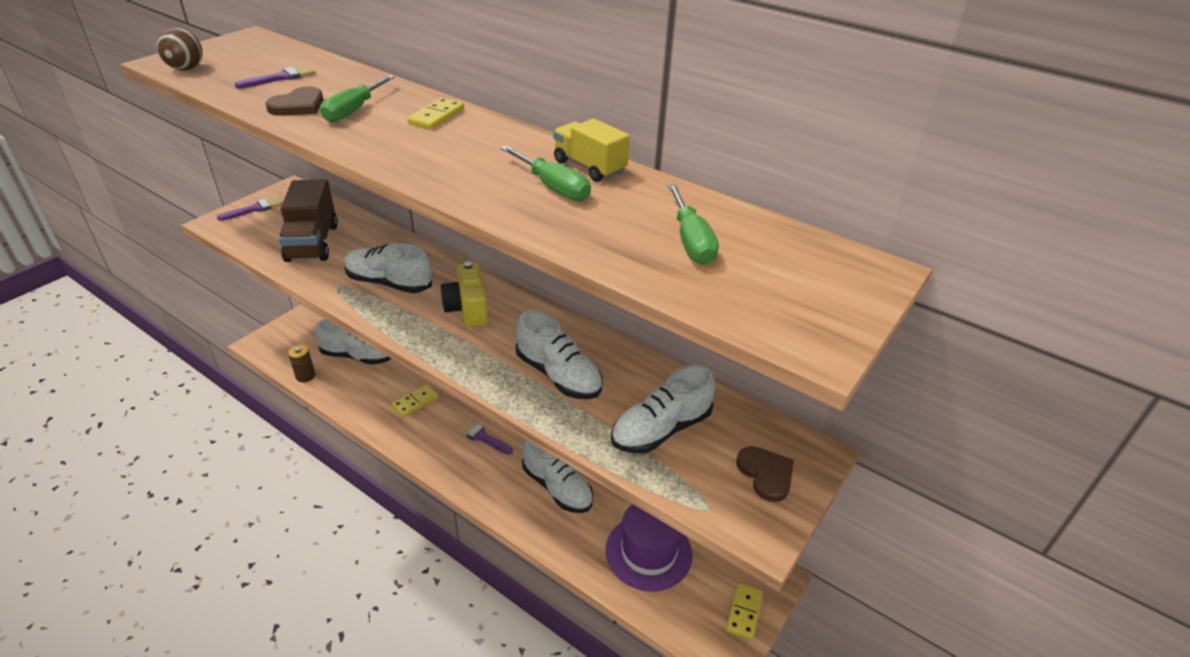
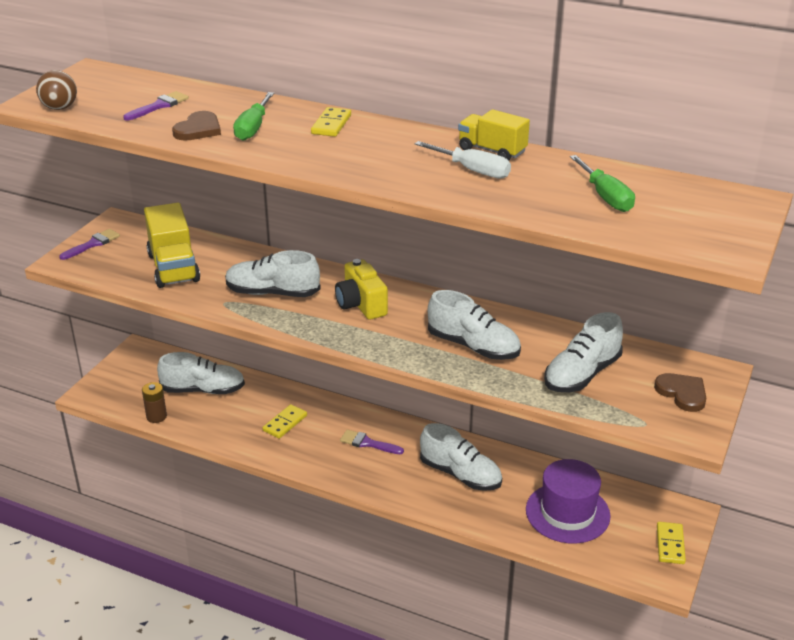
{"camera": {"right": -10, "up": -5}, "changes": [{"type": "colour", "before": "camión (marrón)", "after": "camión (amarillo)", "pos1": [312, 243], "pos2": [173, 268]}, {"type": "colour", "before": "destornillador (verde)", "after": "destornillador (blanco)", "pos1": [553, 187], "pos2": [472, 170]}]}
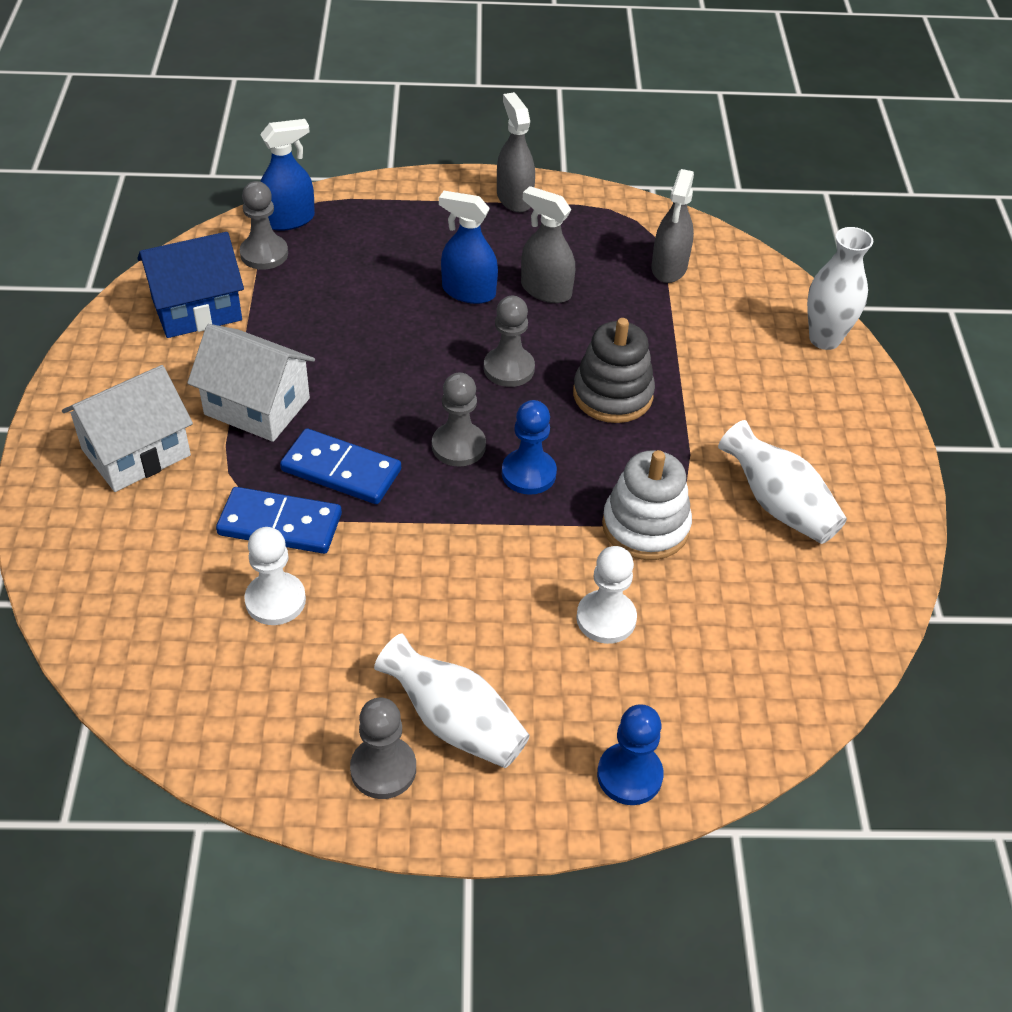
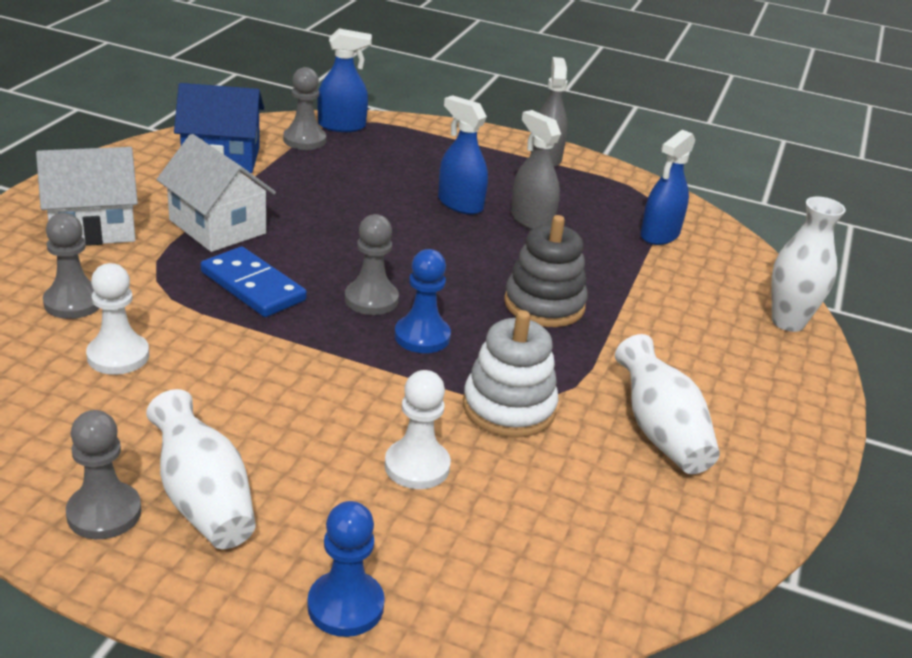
{"camera": {"right": 20, "up": -15}, "changes": [{"type": "missing", "before": "ficha de dominó (azul)", "pos1": [280, 524]}, {"type": "relocated", "before": "peón (gris)", "pos1": [509, 368], "pos2": [73, 302]}, {"type": "colour", "before": "pulverizador (gris)", "after": "pulverizador (azul)", "pos1": [669, 268], "pos2": [659, 235]}]}
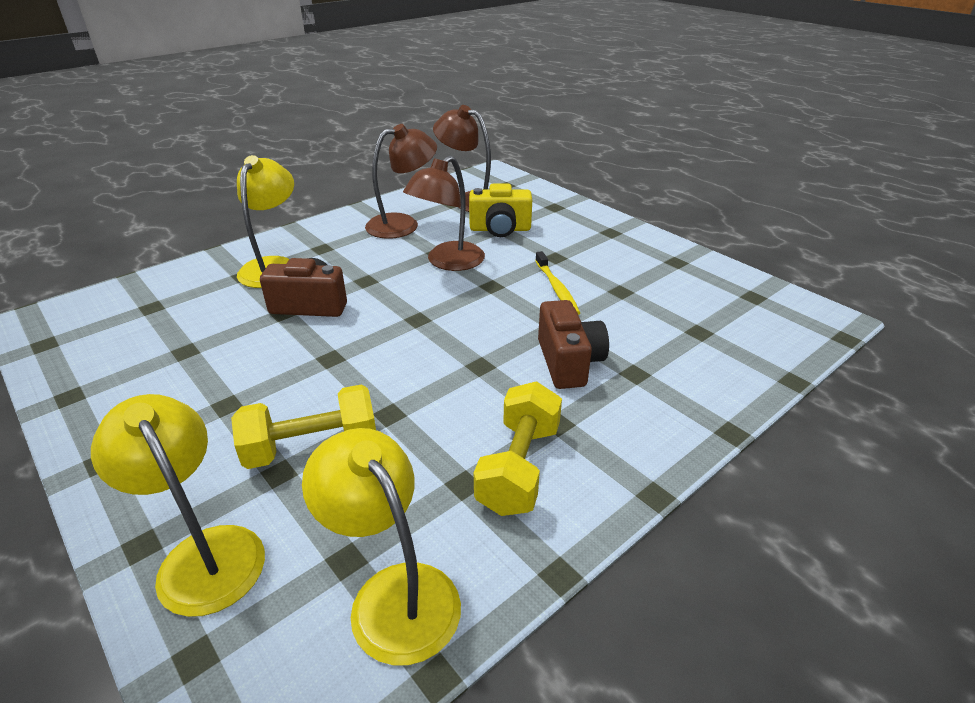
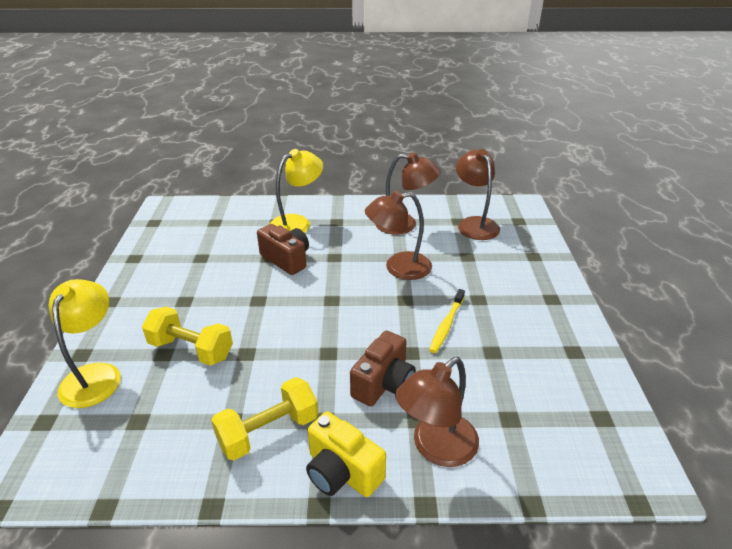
{"camera": {"right": 40, "up": 0}, "changes": [{"type": "missing", "before": "lámpara (amarillo)", "pos1": [393, 593]}, {"type": "relocated", "before": "cámara (amarillo)", "pos1": [500, 229], "pos2": [342, 472]}, {"type": "appeared", "after": "lámpara (marrón)", "pos2": [436, 448]}]}
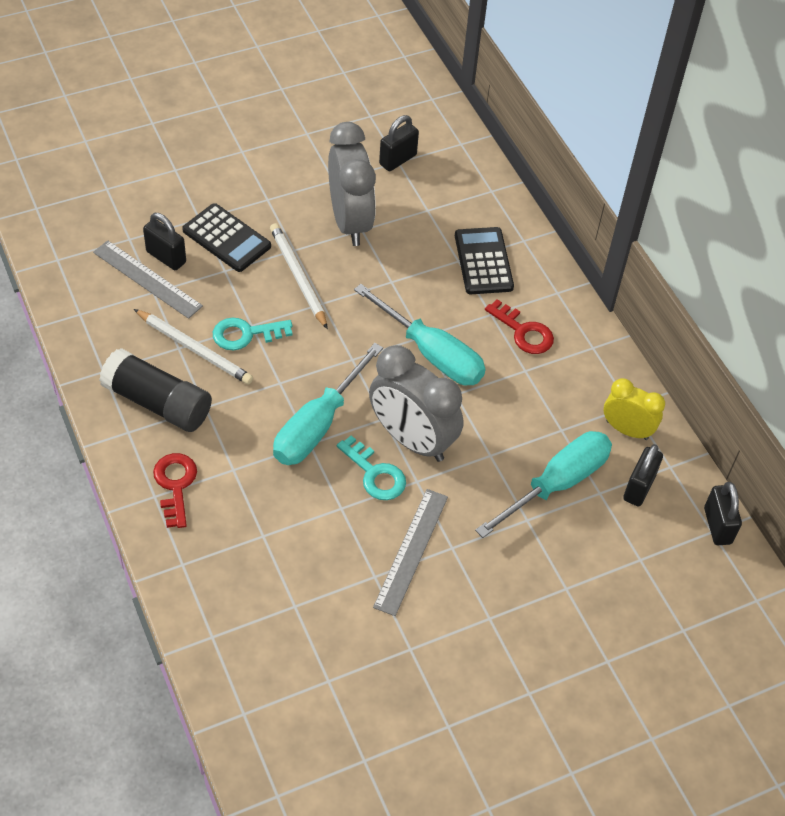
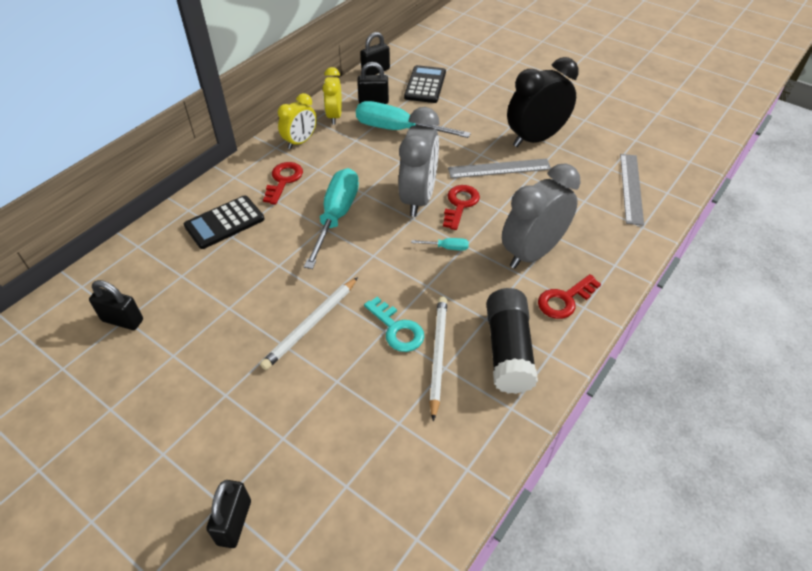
{"camera": {"right": -115, "up": -5}, "changes": [{"type": "relocated", "before": "regla (gris)", "pos1": [147, 279], "pos2": [631, 188]}, {"type": "relocated", "before": "candado (negro)", "pos1": [166, 257], "pos2": [234, 522]}, {"type": "relocated", "before": "calculadora (negro)", "pos1": [226, 238], "pos2": [425, 85]}, {"type": "size", "before": "destornillador (turquesa)", "pos1": [318, 425], "pos2": [447, 248], "scale": 0.41}, {"type": "relocated", "before": "despertador (gris)", "pos1": [350, 222], "pos2": [532, 253]}, {"type": "colour", "before": "llave (turquesa)", "after": "llave (rojo)", "pos1": [375, 474], "pos2": [460, 204]}, {"type": "appeared", "after": "despertador (amarillo)", "pos2": [300, 142]}, {"type": "appeared", "after": "despertador (negro)", "pos2": [535, 139]}]}
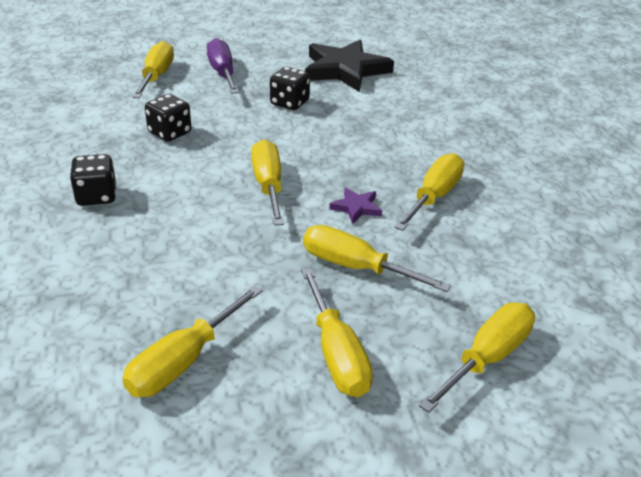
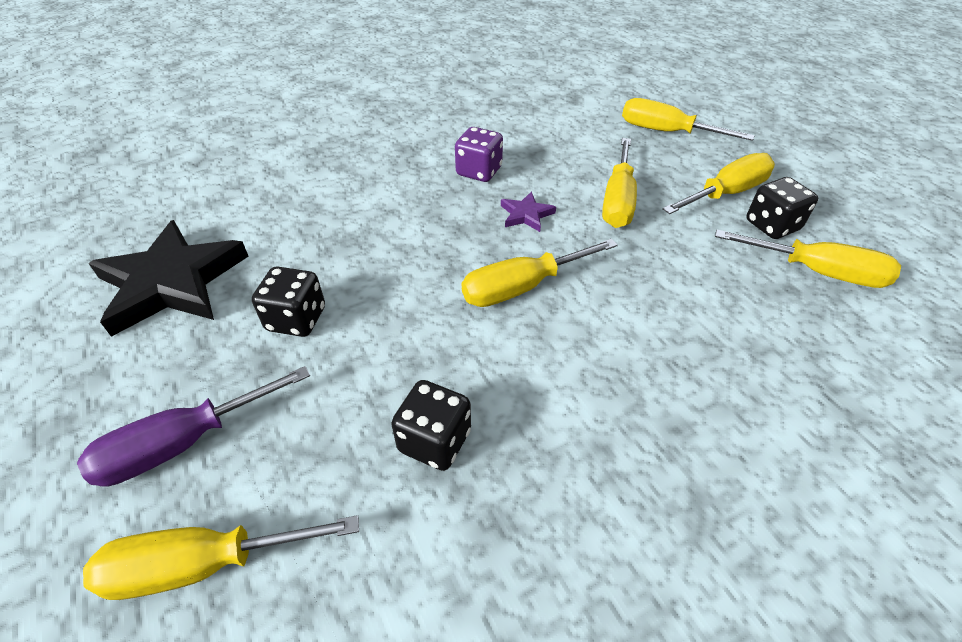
{"camera": {"right": -105, "up": 10}, "changes": [{"type": "relocated", "before": "dado (negro)", "pos1": [96, 196], "pos2": [772, 225]}, {"type": "exchanged", "before": "destornillador (amarillo)", "after": "dado (morado)", "pos1": [434, 196], "pos2": [479, 171]}]}
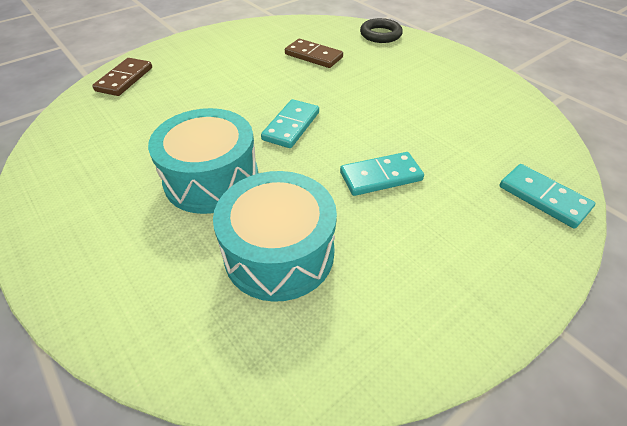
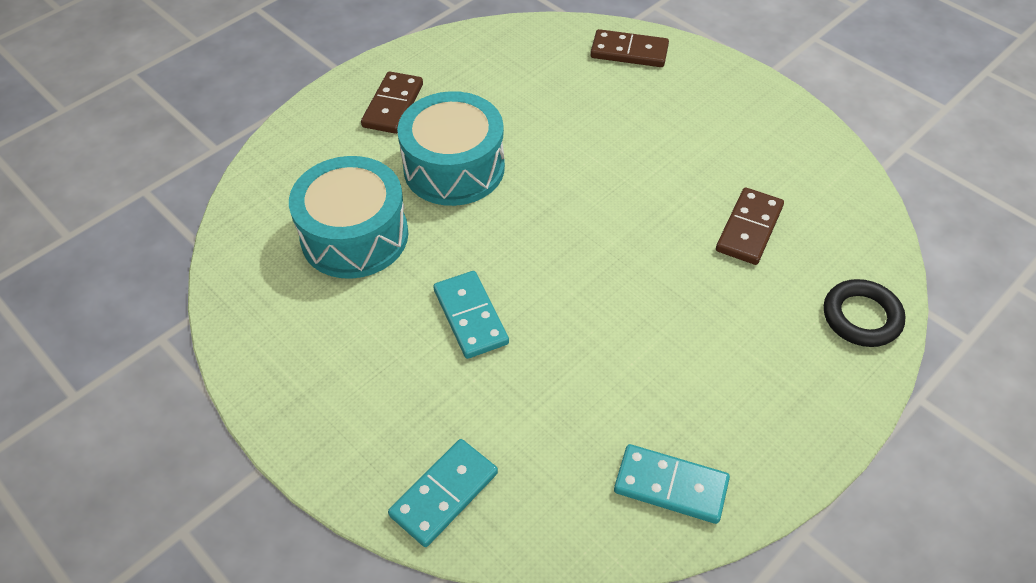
{"camera": {"right": 85, "up": 5}, "changes": [{"type": "relocated", "before": "ficha de dominó (turquesa)", "pos1": [291, 126], "pos2": [670, 486]}, {"type": "appeared", "after": "ficha de dominó (marrón)", "pos2": [393, 105]}]}
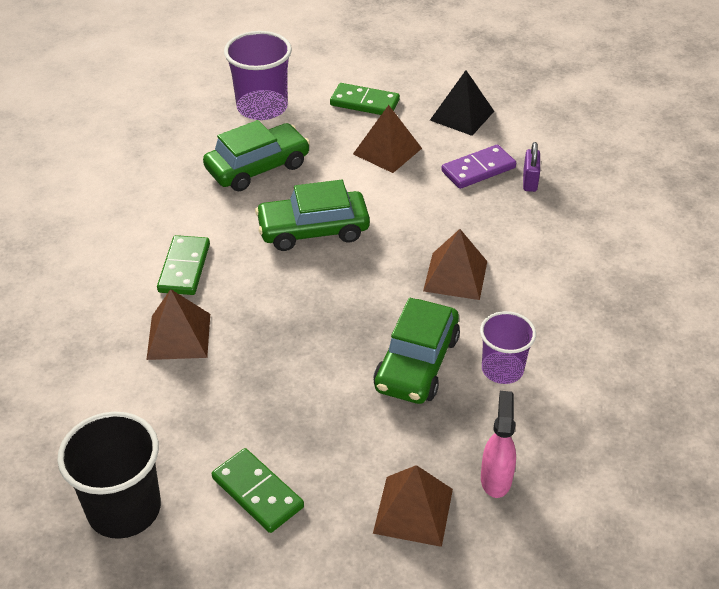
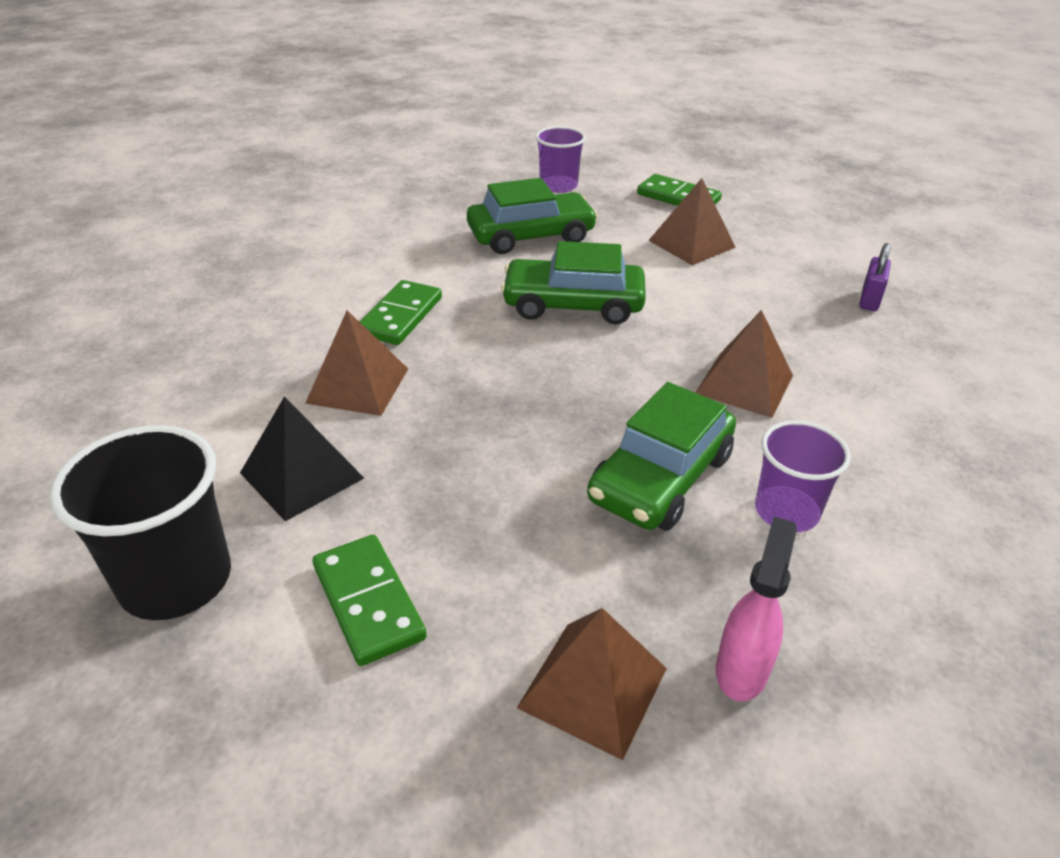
{"camera": {"right": 15, "up": -5}, "changes": [{"type": "size", "before": "vaso (morado)", "pos1": [262, 107], "pos2": [558, 186], "scale": 0.65}, {"type": "relocated", "before": "pirámide (negro)", "pos1": [462, 115], "pos2": [302, 475]}, {"type": "missing", "before": "ficha de dominó (morado)", "pos1": [478, 169]}]}
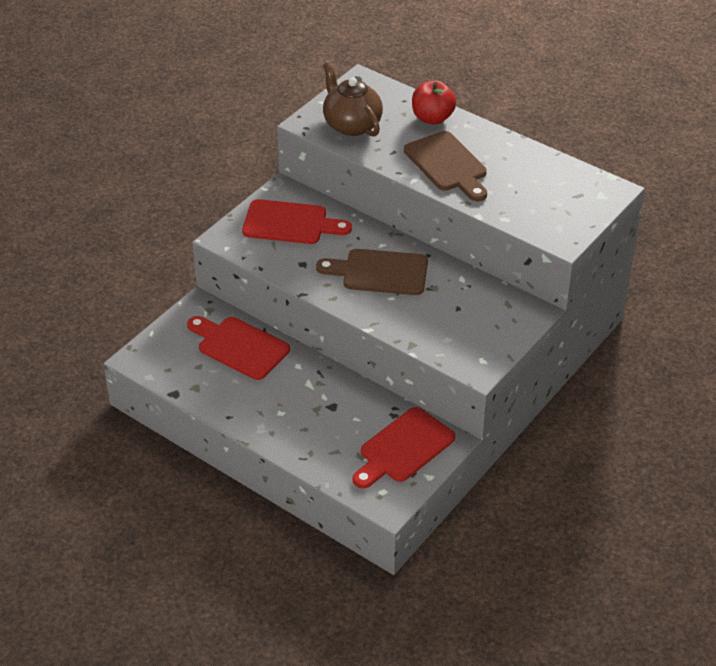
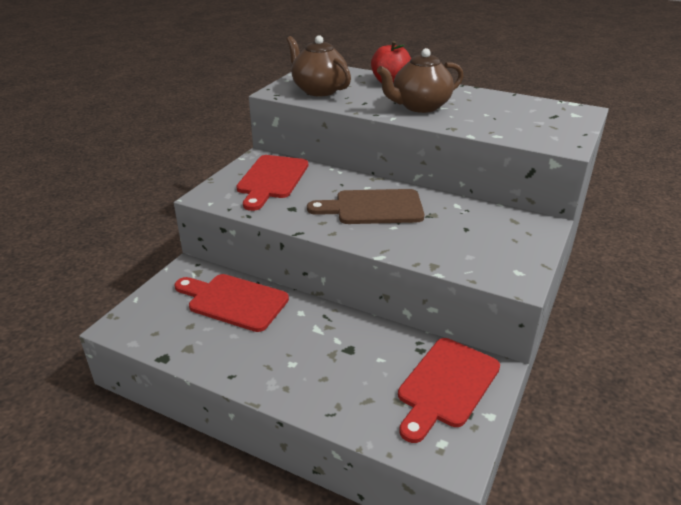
{"camera": {"right": -10, "up": -10}, "changes": [{"type": "spun", "before": "tabla de cortar (rojo)", "pos1": [290, 223], "pos2": [271, 179], "turn": 105}, {"type": "exchanged", "before": "tabla de cortar (marrón)", "after": "tetera (marrón)", "pos1": [447, 165], "pos2": [419, 106]}]}
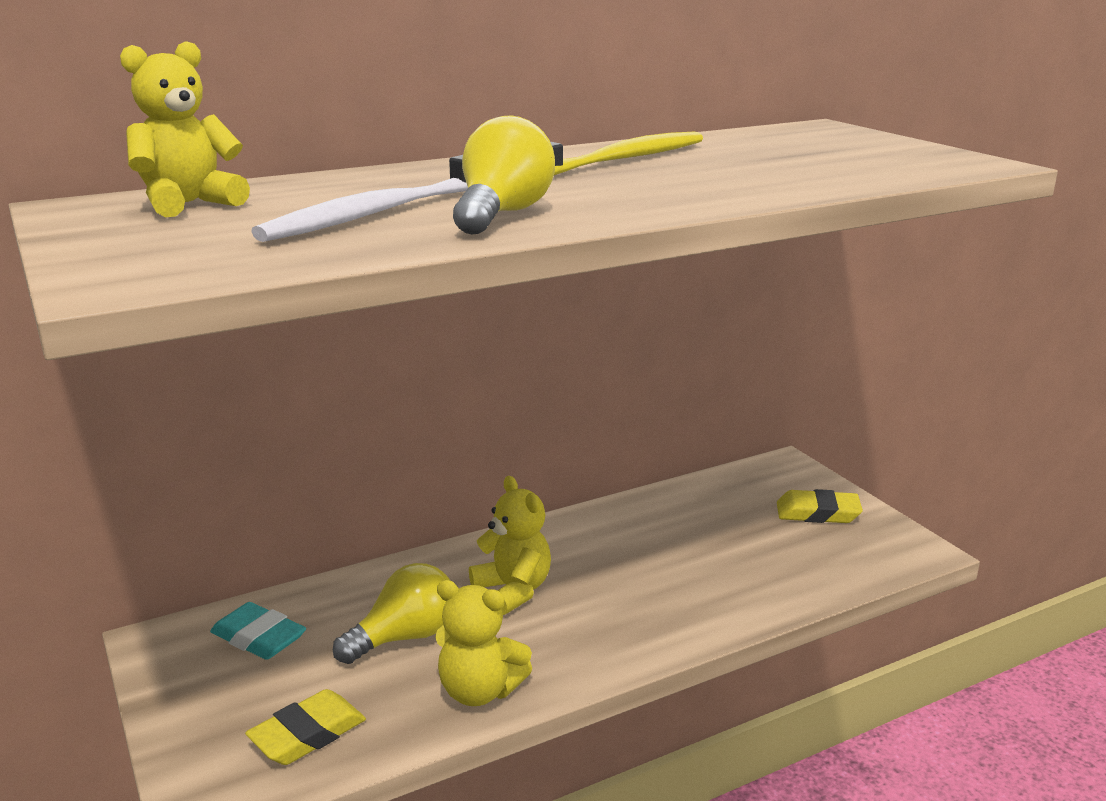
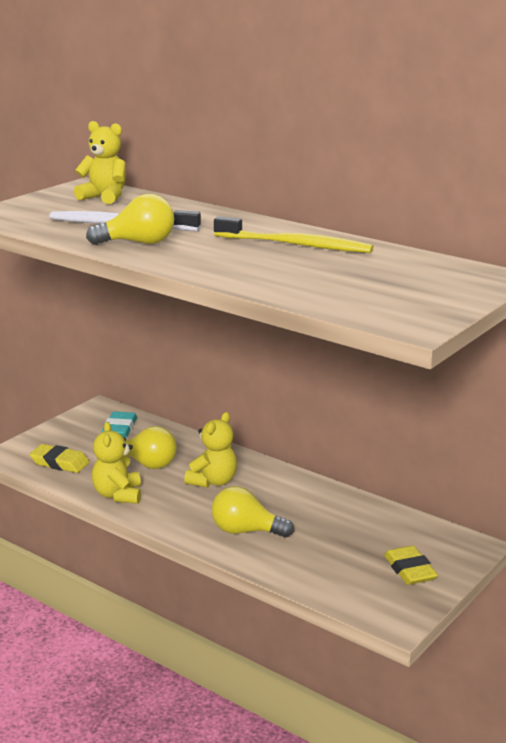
{"camera": {"right": 65, "up": 0}, "changes": [{"type": "appeared", "after": "bombilla (amarillo)", "pos2": [246, 531]}]}
